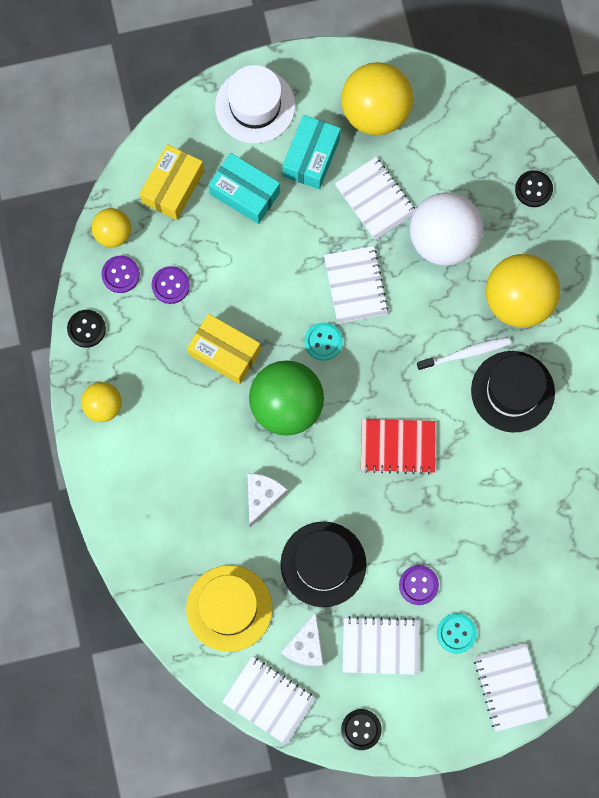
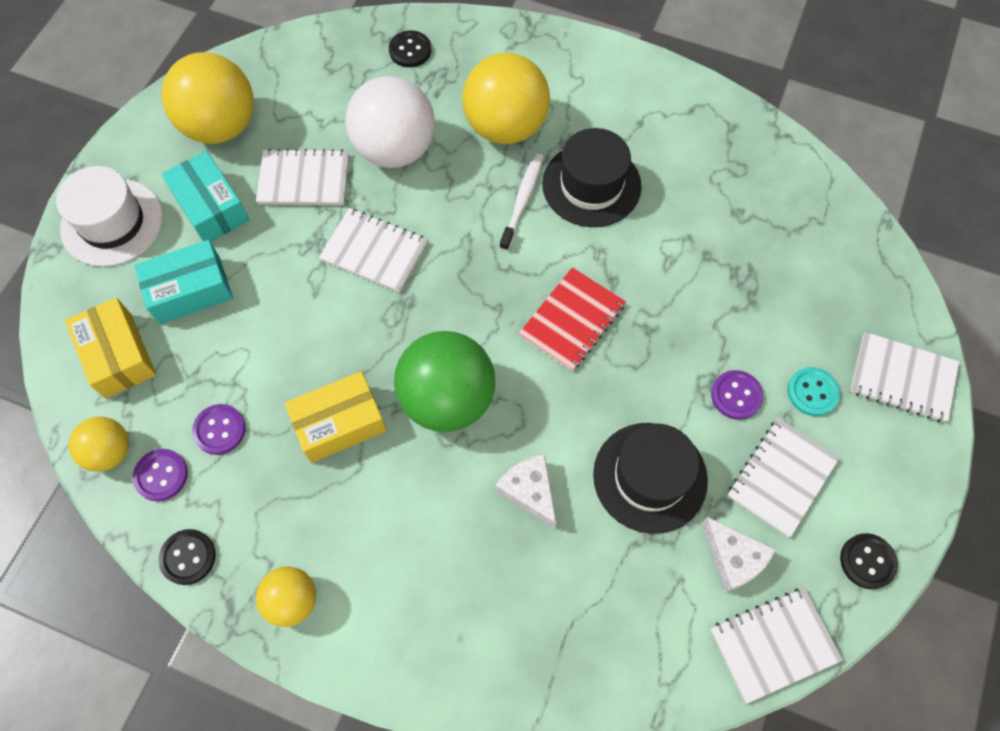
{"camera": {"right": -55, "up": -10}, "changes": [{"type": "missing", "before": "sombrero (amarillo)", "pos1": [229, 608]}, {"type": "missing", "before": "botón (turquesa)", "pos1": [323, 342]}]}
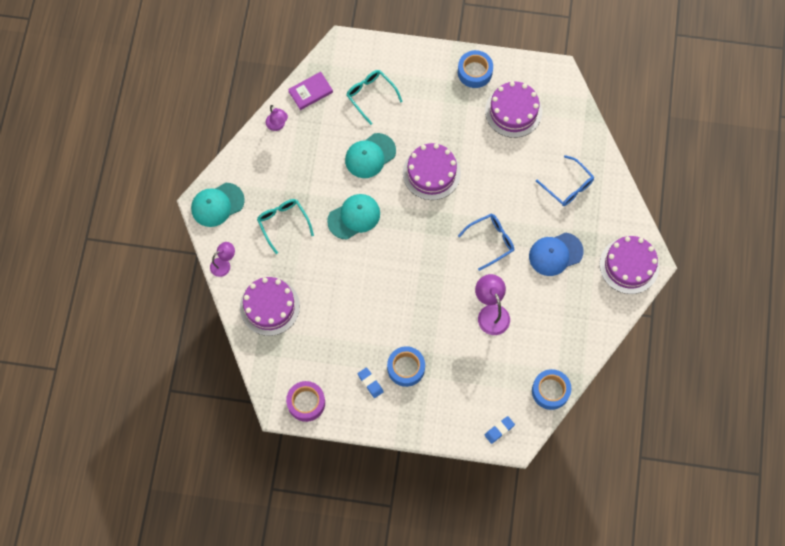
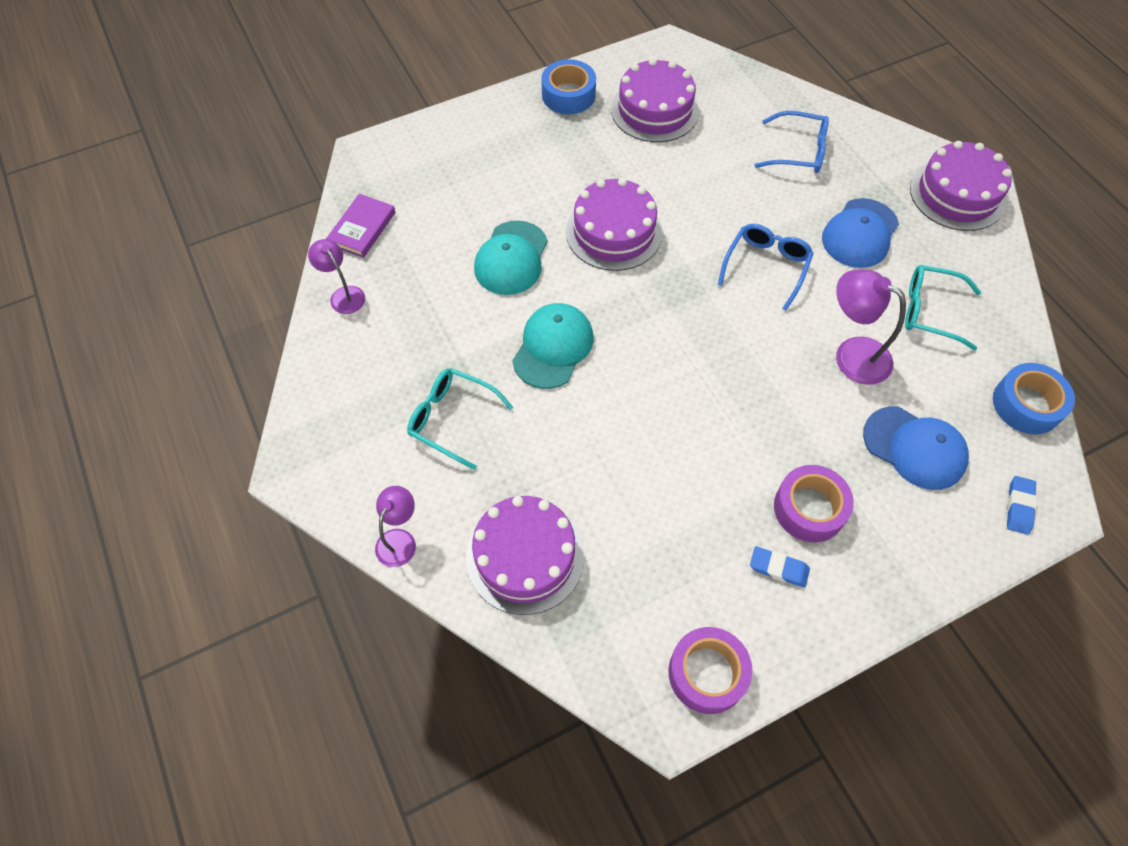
{"camera": {"right": -35, "up": -10}, "changes": [{"type": "missing", "before": "gorra (turquesa)", "pos1": [217, 205]}, {"type": "spun", "before": "lámpara (morado)", "pos1": [277, 125], "pos2": [343, 295], "turn": -150}, {"type": "relocated", "before": "gafas (turquesa)", "pos1": [370, 95], "pos2": [930, 311]}, {"type": "colour", "before": "cinta adhesiva (azul)", "after": "cinta adhesiva (morado)", "pos1": [406, 368], "pos2": [809, 508]}, {"type": "appeared", "after": "gorra (azul)", "pos2": [914, 448]}]}
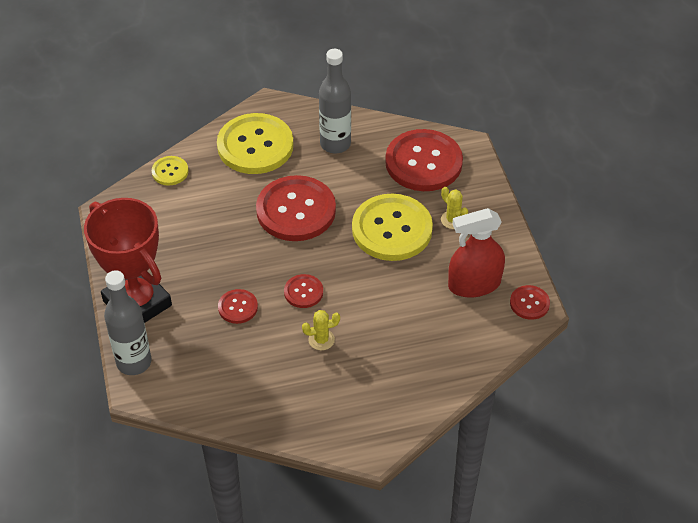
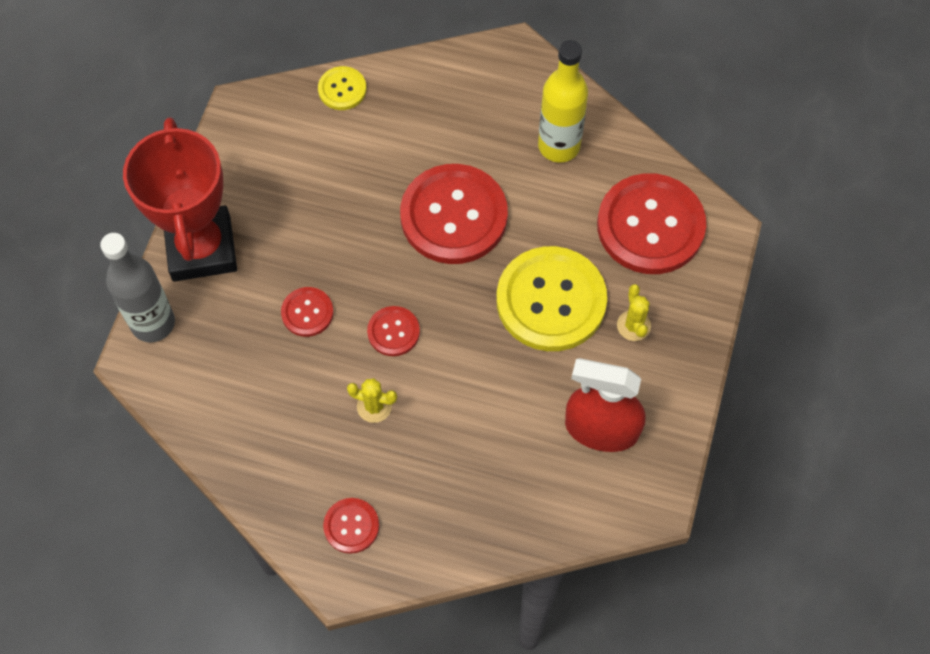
{"camera": {"right": 30, "up": 15}, "changes": [{"type": "missing", "before": "botón (amarillo)", "pos1": [255, 146]}, {"type": "colour", "before": "botella (gris)", "after": "botella (amarillo)", "pos1": [335, 144], "pos2": [559, 146]}, {"type": "relocated", "before": "botón (rojo)", "pos1": [529, 303], "pos2": [351, 526]}]}
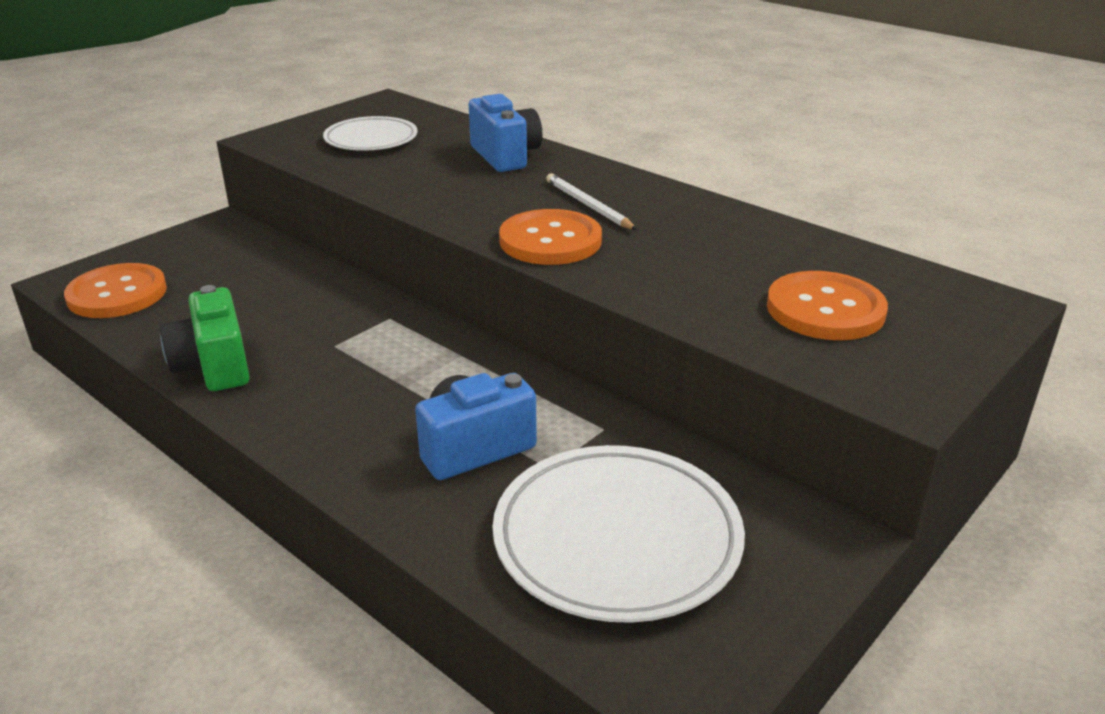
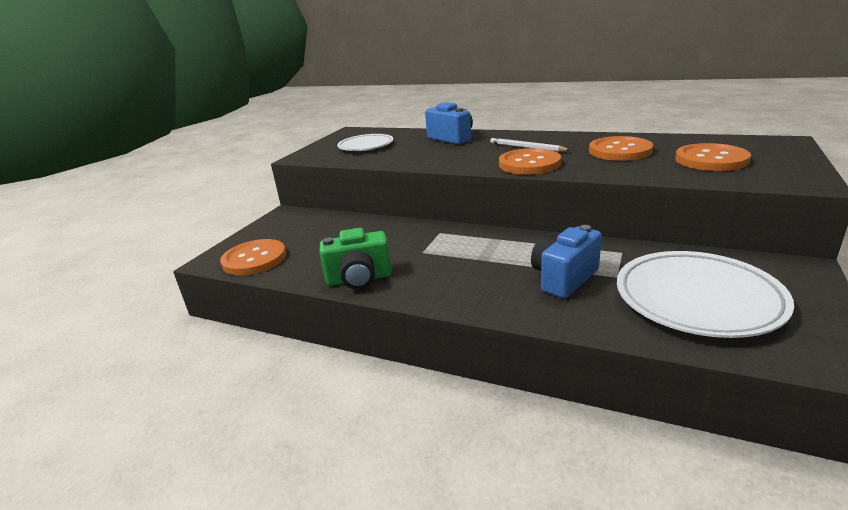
{"camera": {"right": -15, "up": -5}, "changes": [{"type": "spun", "before": "cámara (verde)", "pos1": [214, 366], "pos2": [359, 279], "turn": -60}, {"type": "appeared", "after": "botón (naranja)", "pos2": [620, 151]}]}
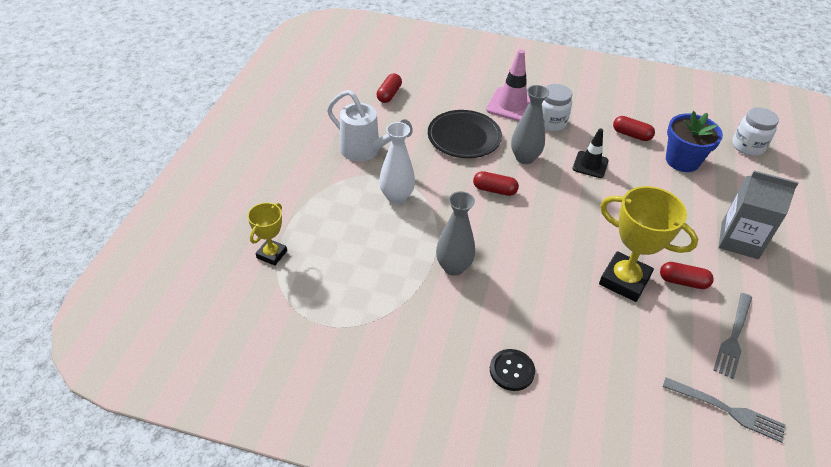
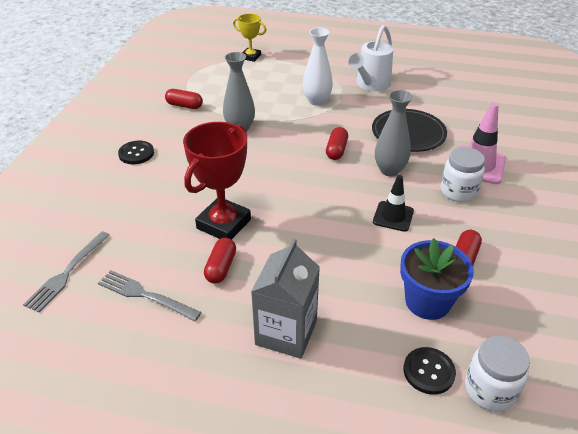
{"camera": {"right": 90, "up": -5}, "changes": [{"type": "relocated", "before": "cápsula (rojo)", "pos1": [389, 94], "pos2": [184, 105]}, {"type": "colour", "before": "trofeo (amarillo)", "after": "trofeo (rojo)", "pos1": [624, 280], "pos2": [223, 224]}, {"type": "appeared", "after": "botón (negro)", "pos2": [428, 371]}]}
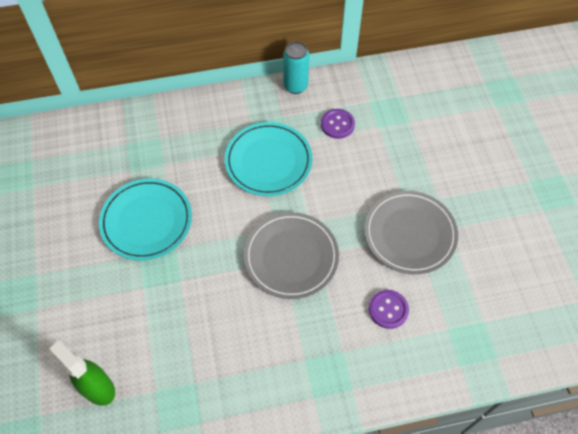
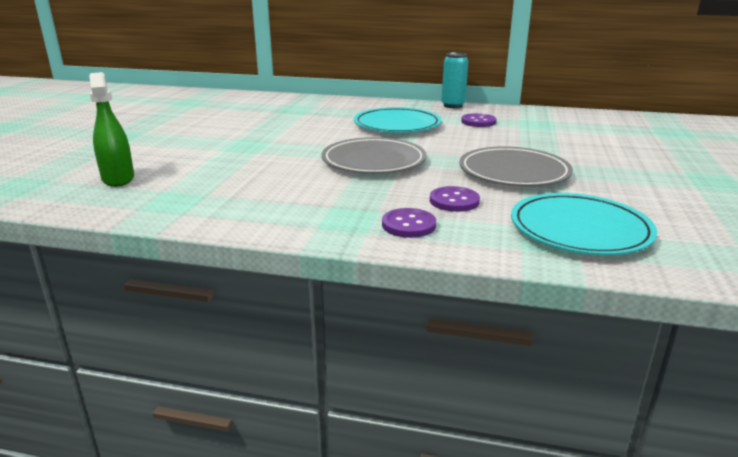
{"camera": {"right": 25, "up": -35}, "changes": [{"type": "relocated", "before": "plato (turquesa)", "pos1": [146, 221], "pos2": [580, 229]}, {"type": "appeared", "after": "botón (morado)", "pos2": [408, 225]}]}
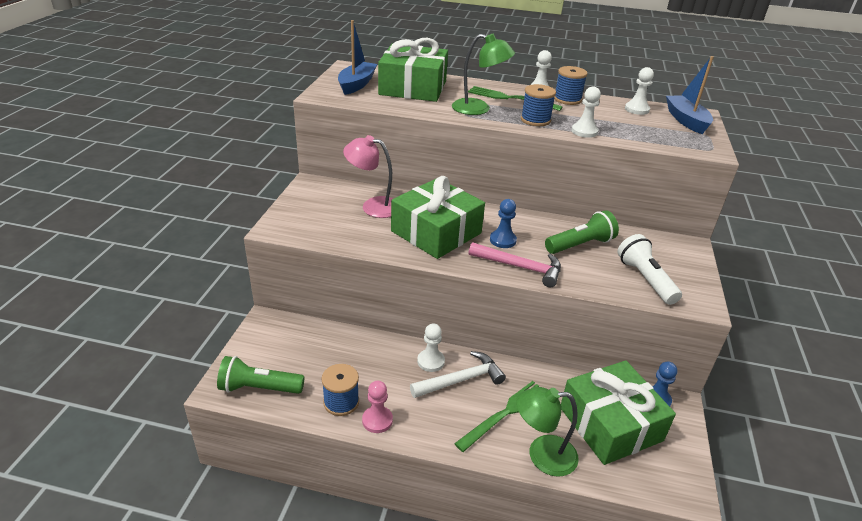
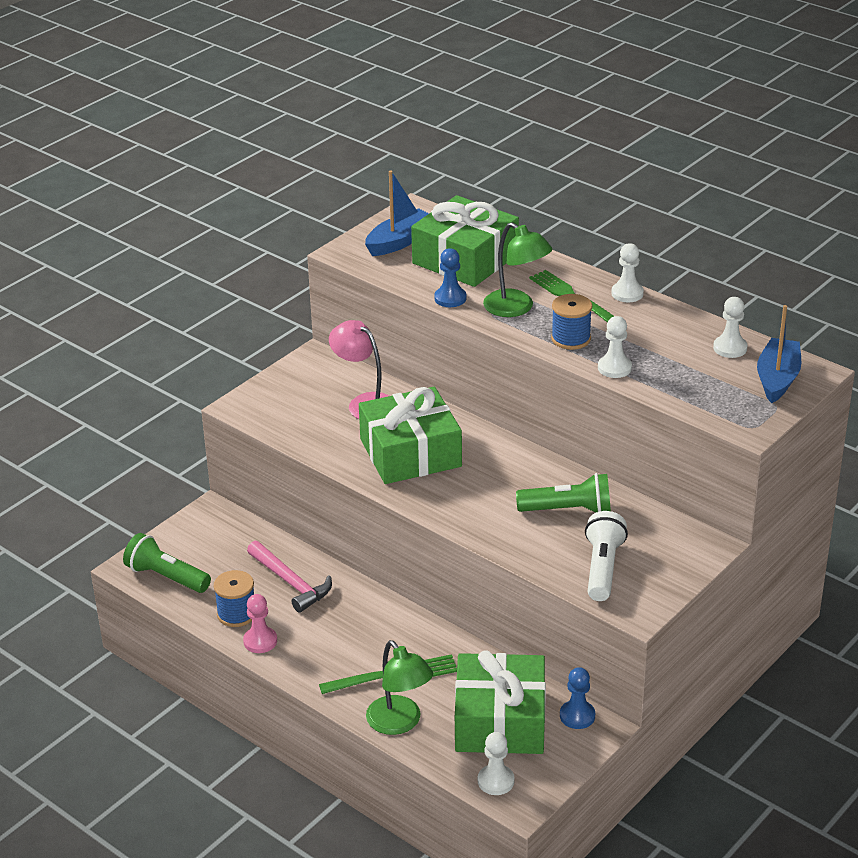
{"camera": {"right": 30, "up": 0}, "changes": [{"type": "missing", "before": "martillo (blanco)", "pos1": [461, 380]}, {"type": "relocated", "before": "peón (blanco)", "pos1": [431, 361], "pos2": [496, 781]}, {"type": "relocated", "before": "martillo (rosa)", "pos1": [520, 267], "pos2": [291, 582]}, {"type": "relocated", "before": "peón (azul)", "pos1": [502, 240], "pos2": [450, 298]}, {"type": "spun", "before": "lámpara (verde)", "pos1": [542, 455], "pos2": [400, 723], "turn": -150}, {"type": "missing", "before": "carrete (azul)", "pos1": [567, 99]}]}
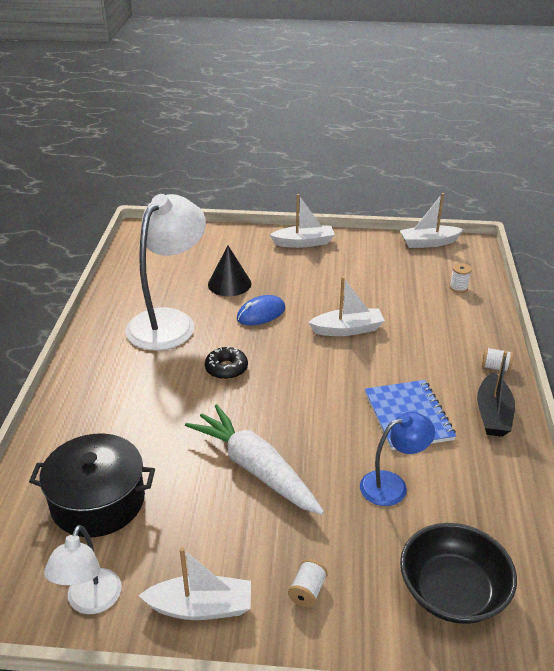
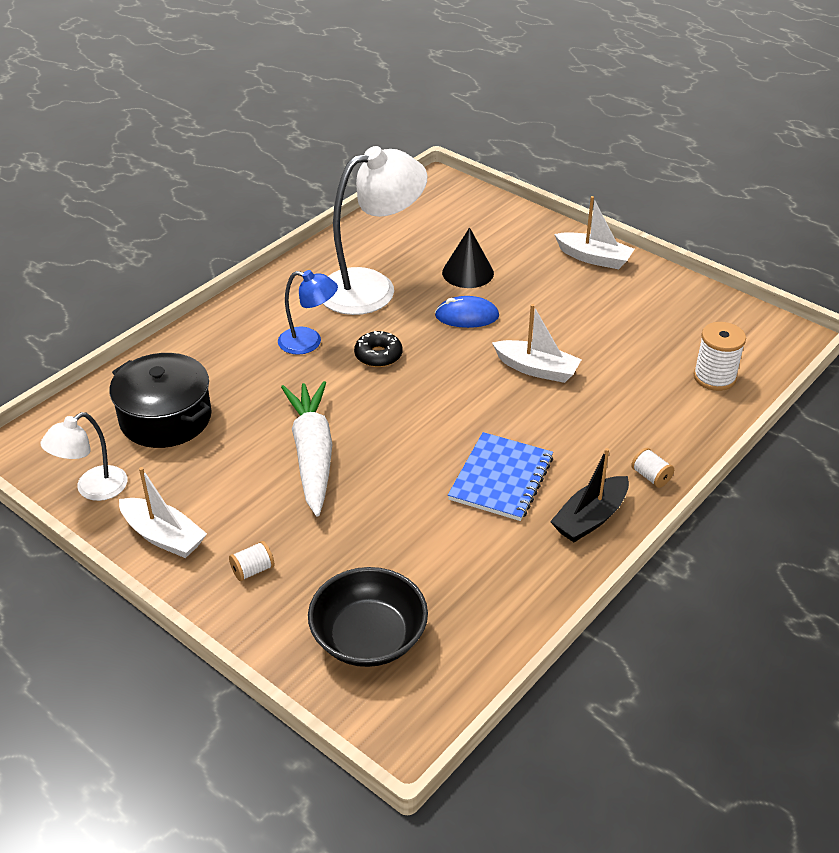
{"camera": {"right": 35, "up": 5}, "changes": [{"type": "relocated", "before": "lámpara (azul)", "pos1": [392, 485], "pos2": [309, 342]}, {"type": "missing", "before": "barco (blanco)", "pos1": [428, 243]}, {"type": "size", "before": "carrete (blanco)", "pos1": [458, 287], "pos2": [714, 377], "scale": 1.77}]}
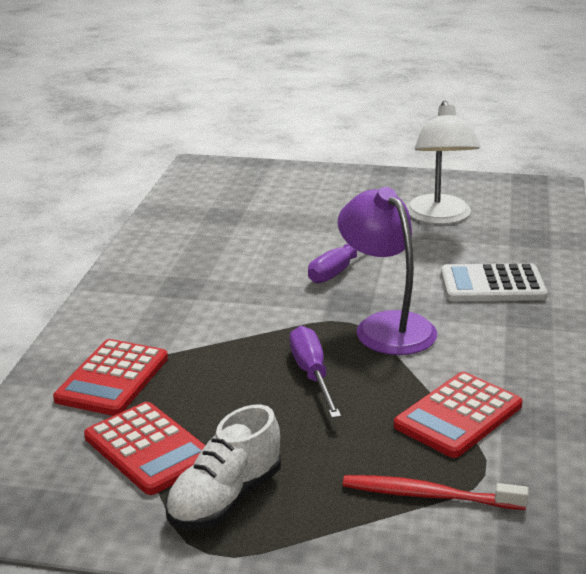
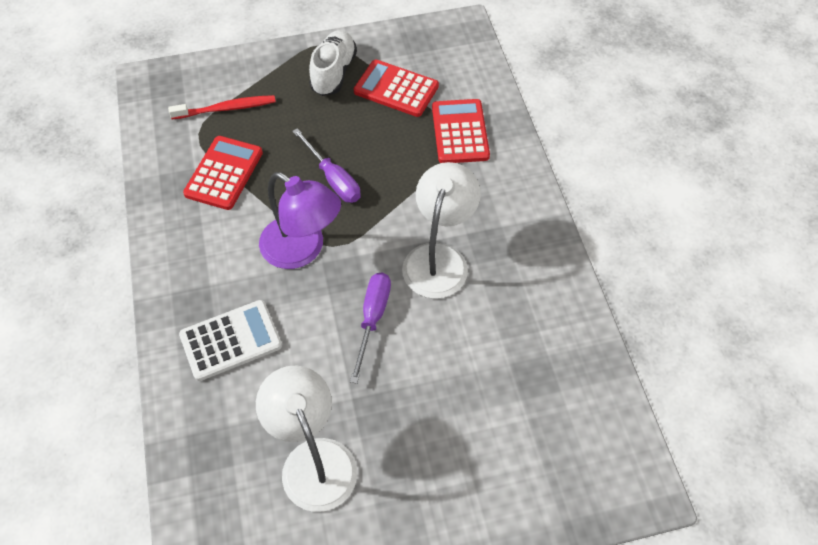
{"camera": {"right": 155, "up": 30}, "changes": [{"type": "appeared", "after": "lámpara (blanco)", "pos2": [439, 258]}]}
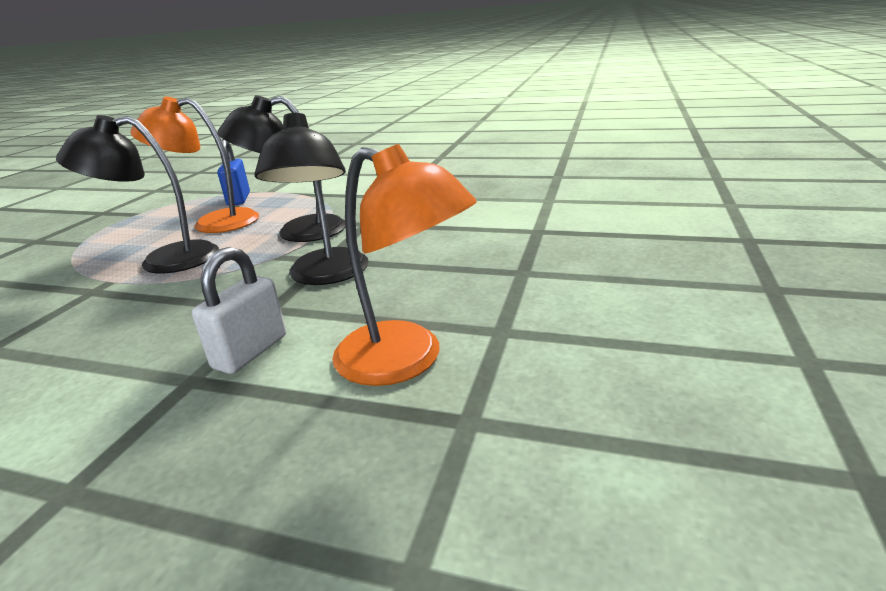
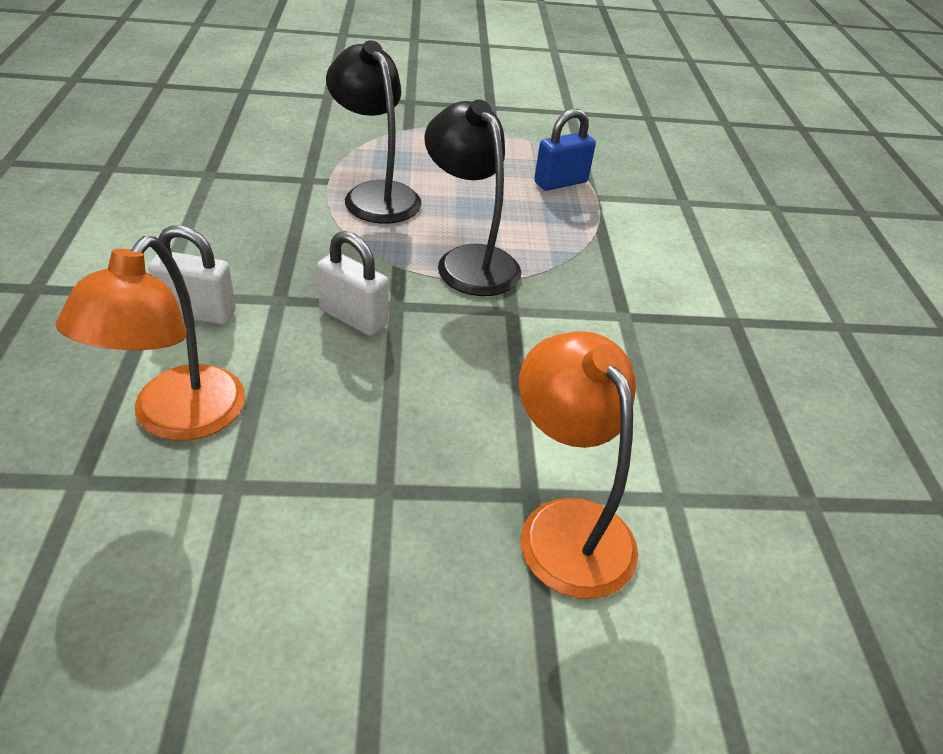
{"camera": {"right": 65, "up": 15}, "changes": [{"type": "relocated", "before": "lámpara (naranja)", "pos1": [213, 223], "pos2": [566, 526]}, {"type": "exchanged", "before": "lámpara (negro)", "after": "candado (blanco)", "pos1": [327, 276], "pos2": [353, 318]}]}
